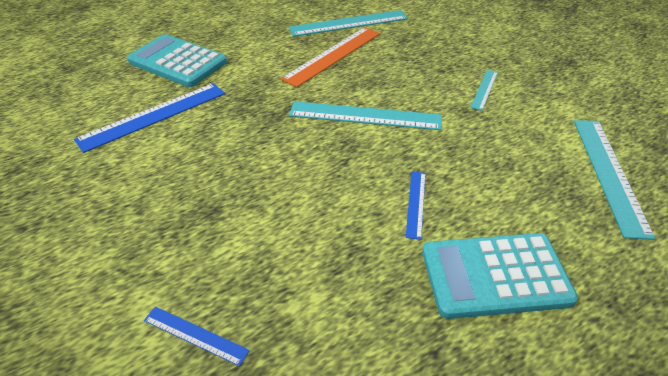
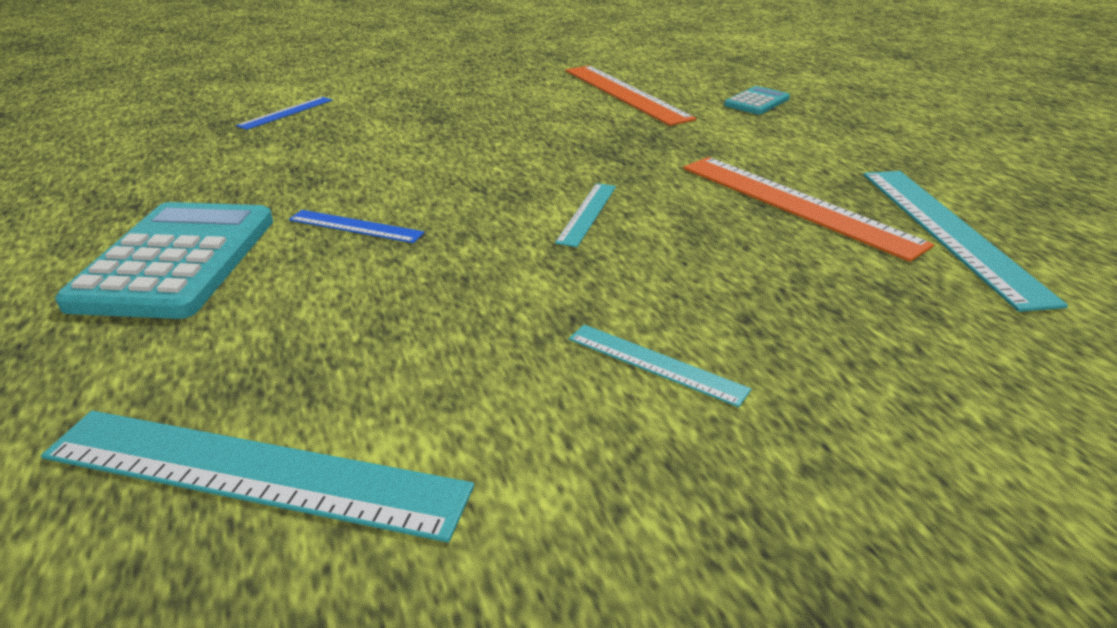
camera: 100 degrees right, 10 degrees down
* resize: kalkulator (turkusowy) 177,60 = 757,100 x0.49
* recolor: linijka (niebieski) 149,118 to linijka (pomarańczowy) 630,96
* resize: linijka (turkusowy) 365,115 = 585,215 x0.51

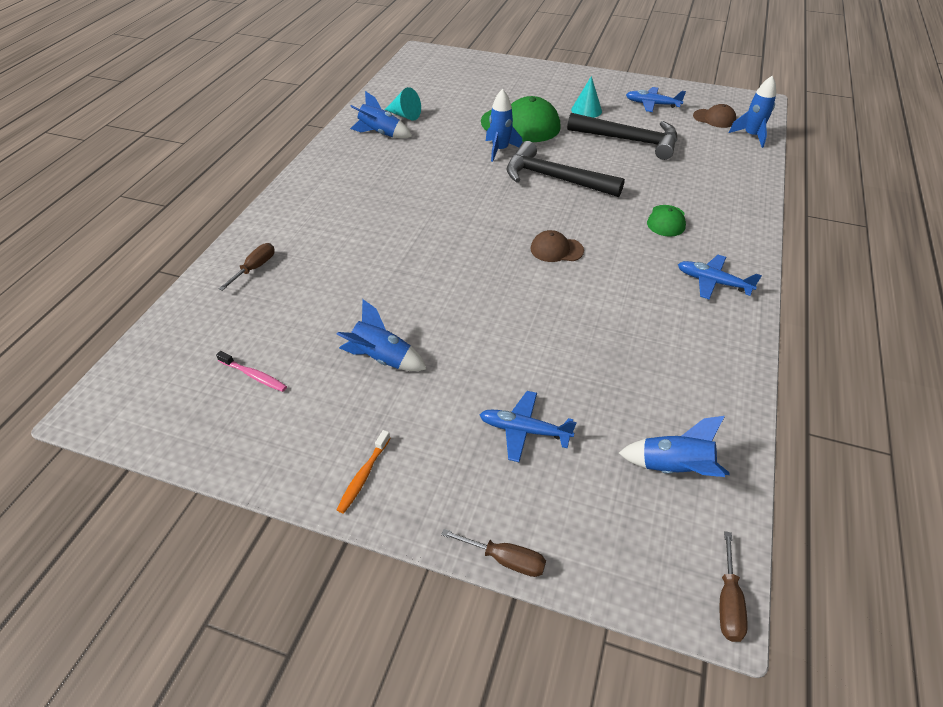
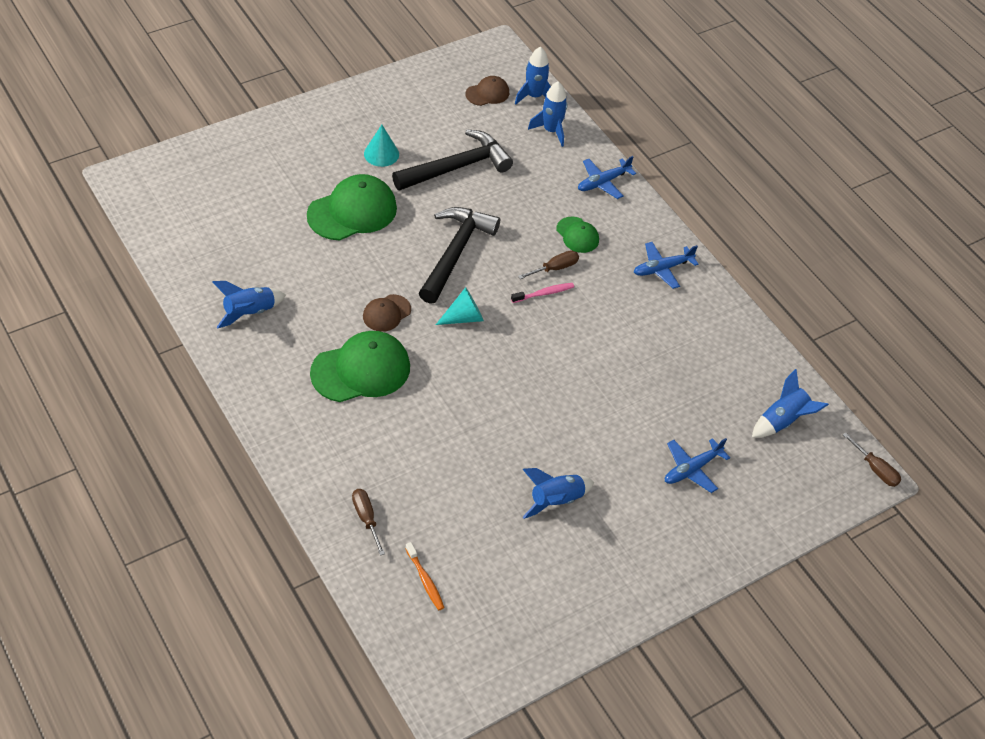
camera: 55 degrees left, 5 degrees up
* move: stożek (turkusowy) 403,104 to 460,306
* move: samolot (niebieski) 656,99 to 607,177
* move: rakieta (niebieski) 504,125 to 547,114
* rotate: młotek (czarny) 566,169 = 459,255 135 degrees clockwise
* move: czapka (brązowy) 557,246 to 387,313
* move: szczoteczka do zębów (różowy) 251,371 to 542,293
* move: szczoteczka do zębów (pomarańczowy) 363,472 to 425,576
* move: śrubokręt (brązowy) 493,553 to 548,264
* insert: czapka (zielony) 360,366

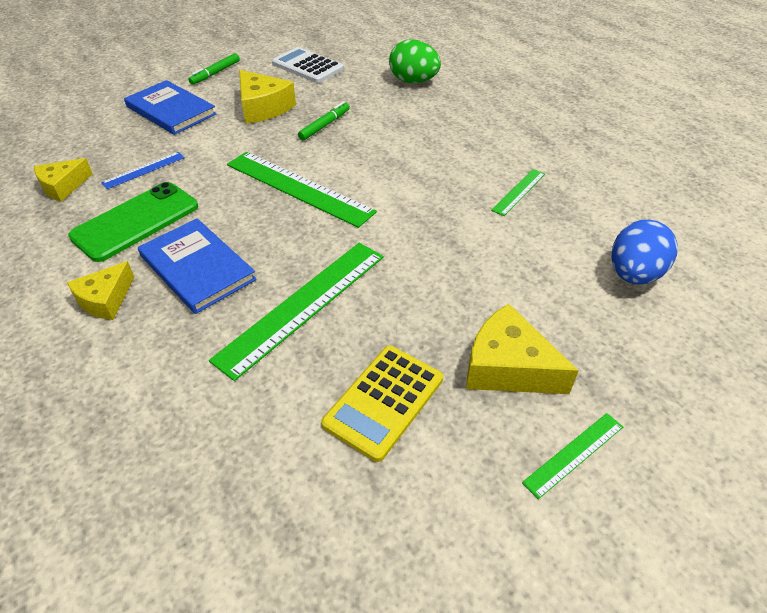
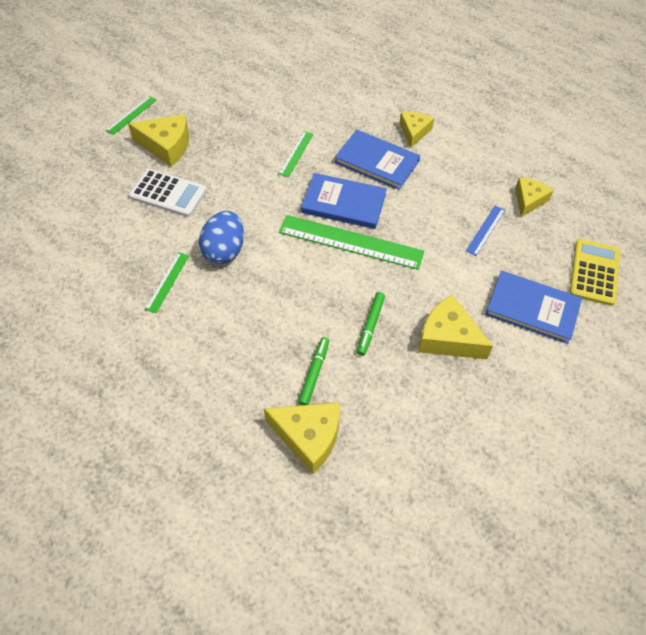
camera: 160 degrees right, 10 degrees up
* replace: jajko (zielony) 415,61 to ser (żółty) 302,438
* move: kalkulator (biały) 308,65 to 168,193
* move: flamaster (zielony) 214,69 to 313,371
* delete: telefon (zielony) 133,222
* move: jajko (niebieski) 645,252 to 221,237
* resize: linijka (zielony) 296,312 = 296,154 x0.49
* move: kalkulator (żółty) 382,404 to 594,272
* insert: książka (niebieski) 344,201

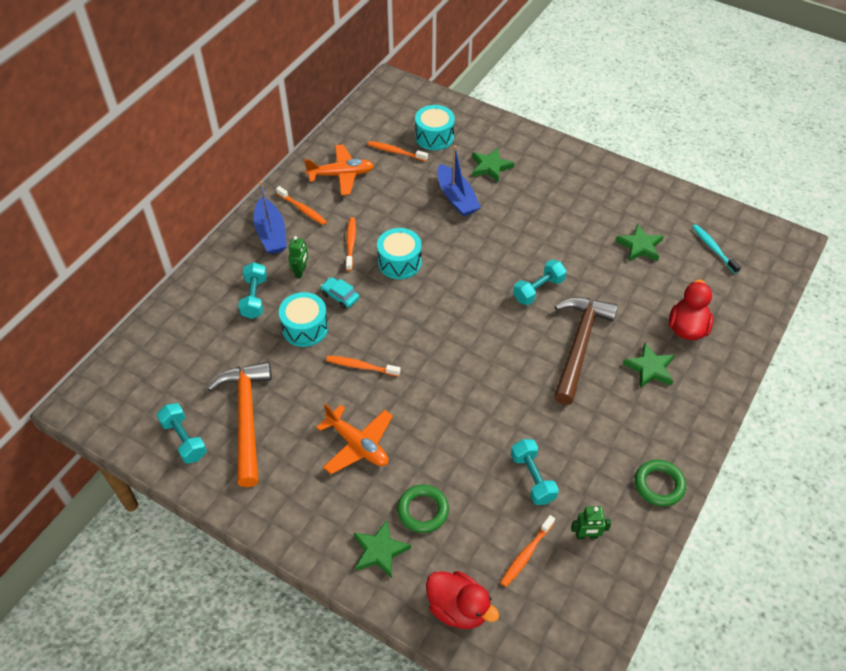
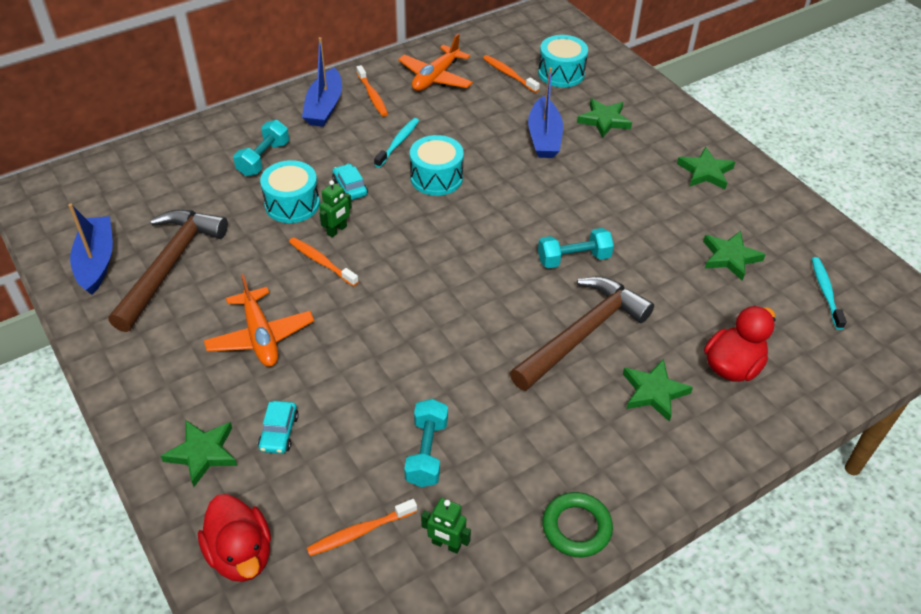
camera: 25 degrees right, 5 degrees down
* rotate: samolot (pomarańczowy) 339,169 = 435,62 105 degrees clockwise
* recolor: szczoteczka do zębów (pomarańczowy) 351,244 to szczoteczka do zębów (turkusowy) 396,143
* move: robot (zielony) 298,257 to 335,208
* recolor: młotek (pomarańczowy) 239,424 to młotek (brązowy) 168,271
* replace: hantel (turkusowy) 182,433 to łódka (niebieski) 90,249
* replace: pierścień (zielony) 423,509 to samochód (turkusowy) 278,427
* insert: gwiazda (zielony) 706,168

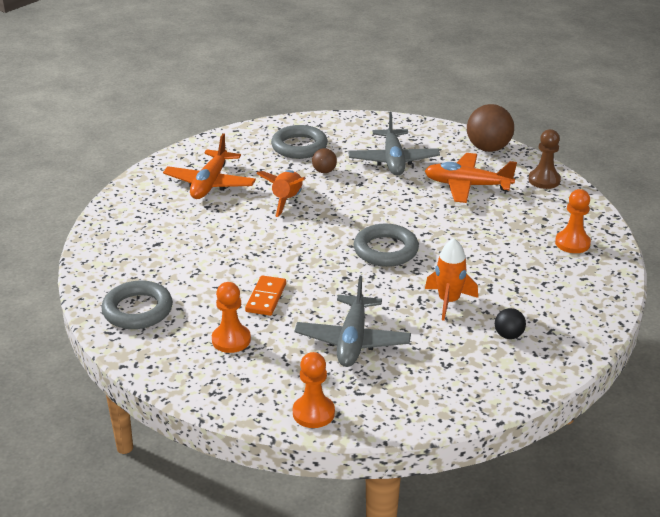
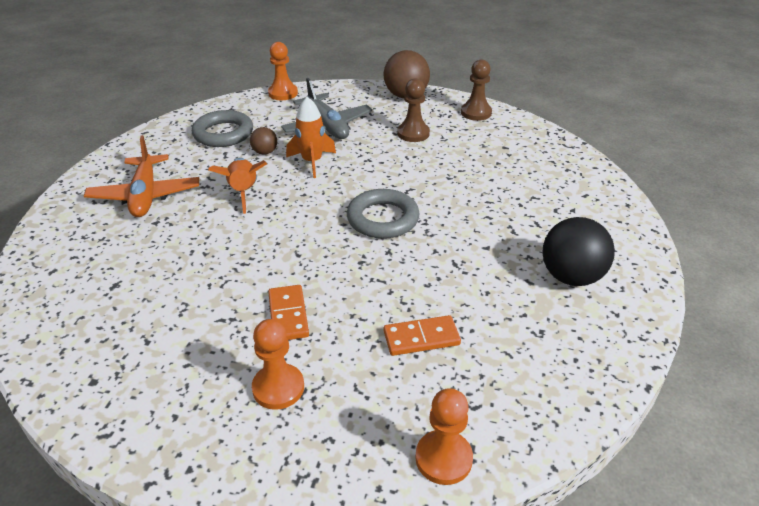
camera: 25 degrees left, 5 degrees up
* replace: samolot (pomarańczowy) 471,178 to pionek (brązowy) 413,110
* move: pionek (pomarańczowy) 573,221 to 283,71
* move: rakieta (pomarańczowy) 451,279 to 311,137
* replace: samolot (szary) 353,321 to kostka domina (pomarańczowy) 422,335
* delete: pierścień (szary) 137,304
* resize: piłka (czarny) 510,323 = 578,251 x1.94

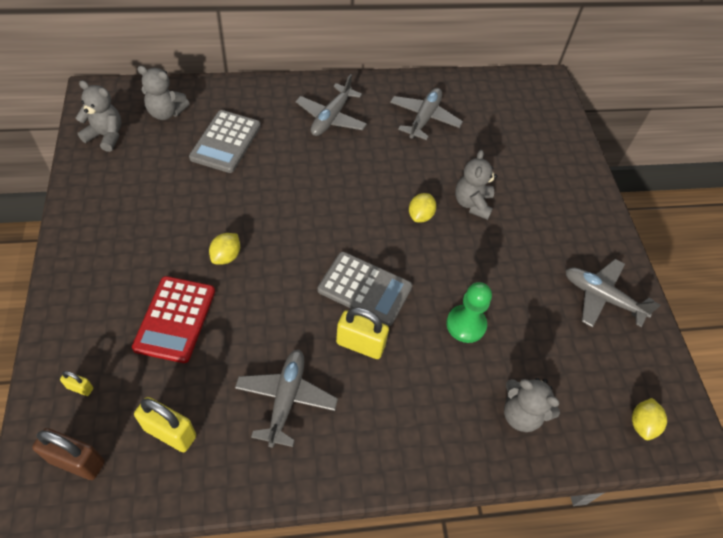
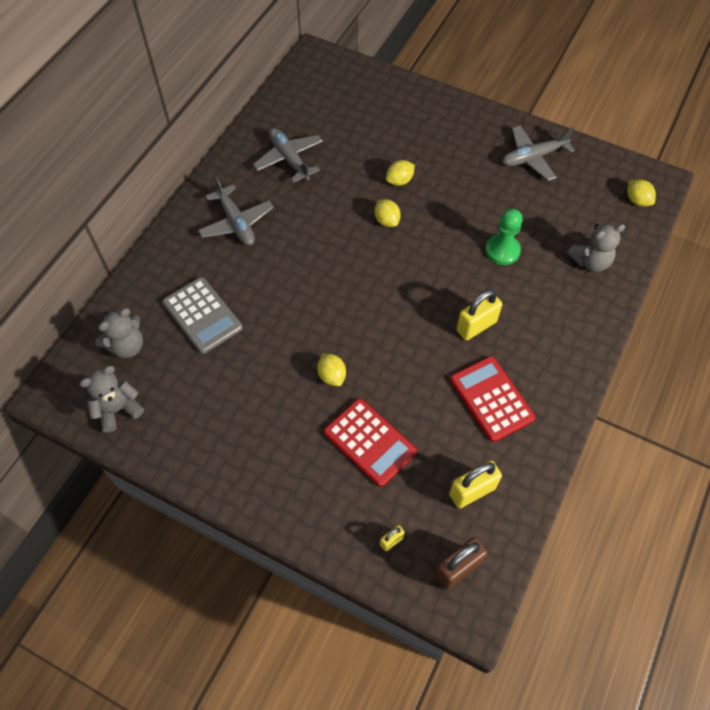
camera: 50 degrees left, 5 degrees up
* replace: miś (szary) 476,185 to cytryna (żółty) 400,173
* delete: kalkulator (szary) 364,289
* replace: samolot (szary) 286,398 to kalkulator (czerwony) 492,399

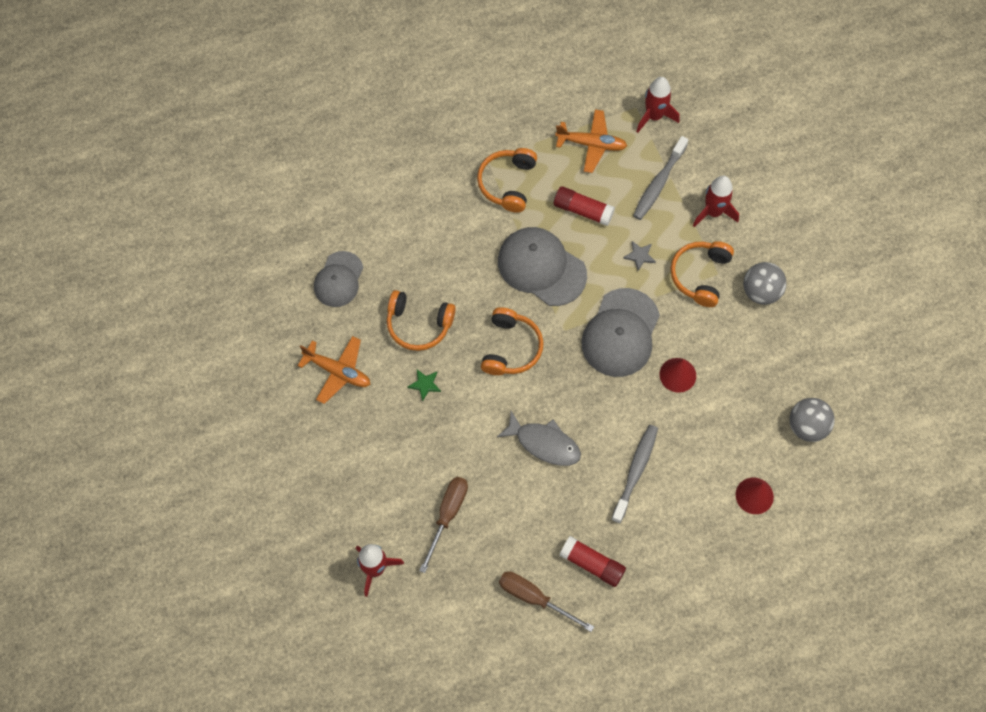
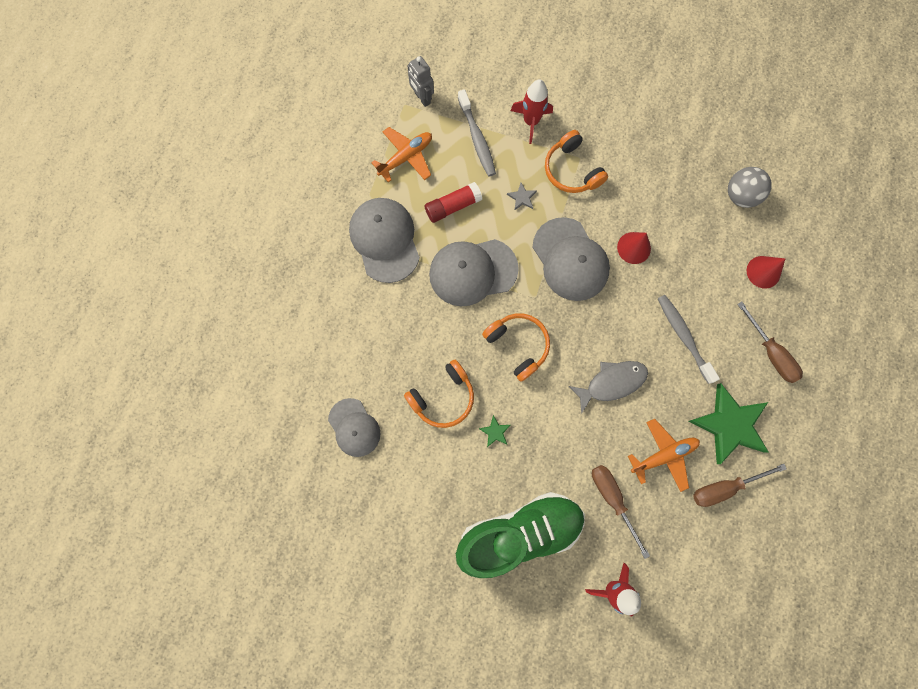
camera: 50 degrees left, 10 degrees up
* replace: rakieta (czerwony) 658,105 to robot (szary) 420,81
* replace: słuchawki (pomarańczowy) 507,180 to czapka (szary) 384,240
* delete: piłka (szary) 765,283
* move: samolot (pomarańczowy) 333,370 to 664,455
* replace: klej w sztyfcie (czerwony) 592,561 to gwiazda (zielony) 728,423
* insert: śrubokręt (brązowy) 770,342
* insert: but (zielony) 520,535

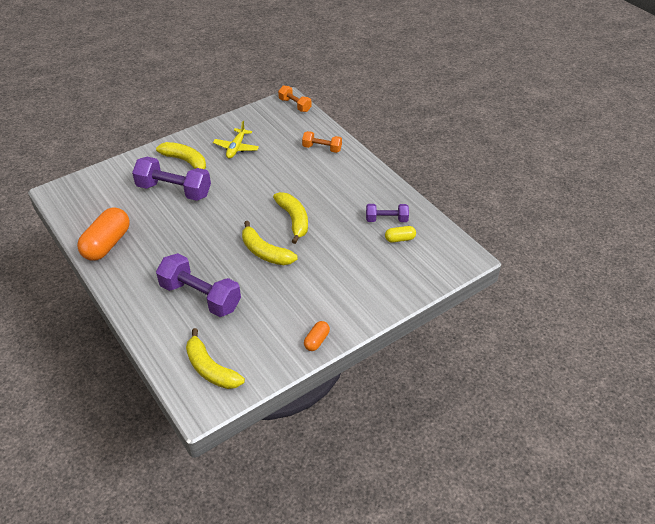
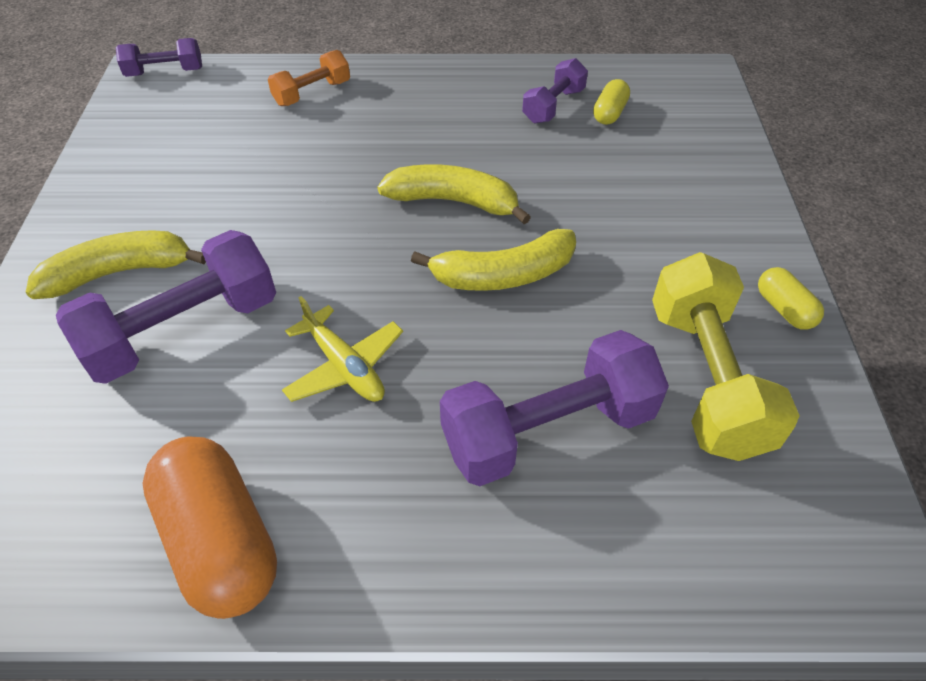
camera: 55 degrees left, 5 degrees up
* recolor: hantel (pomarańczowy) 295,98 to hantel (fioletowy) 159,57
* move: samolot (żółty) 236,140 to 342,349
* recolor: kapsułka (pomarańczowy) 317,336 to kapsułka (żółty) 791,298
* delete: banan (żółty) 215,358
* insert: hantel (żółty) 726,356

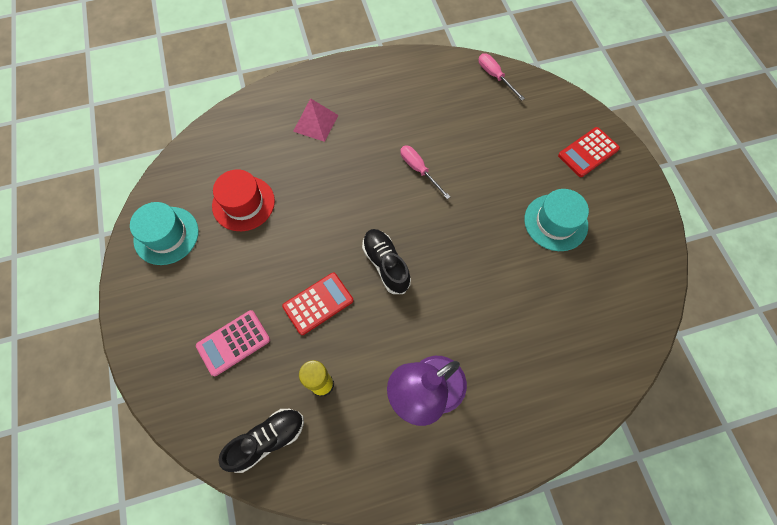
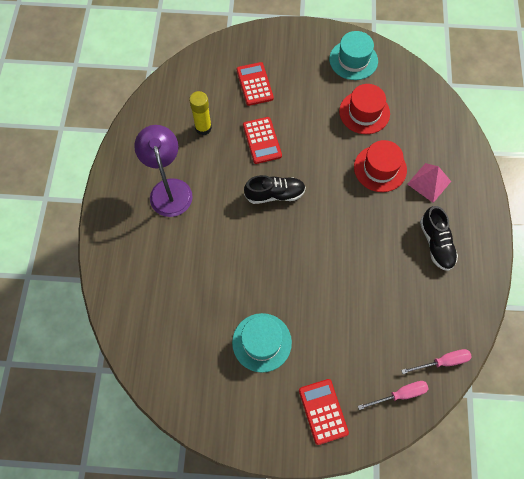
camera: 110 degrees right, 0 degrees up
* move: śrubokręt (różowy) 425,172 to 393,395
* recolor: kalkulator (różowy) 233,343 to kalkulator (czerwony) 255,84
* move: but (czarny) 261,441 to 439,238
* insert: kapelusz (czerwony) 380,166

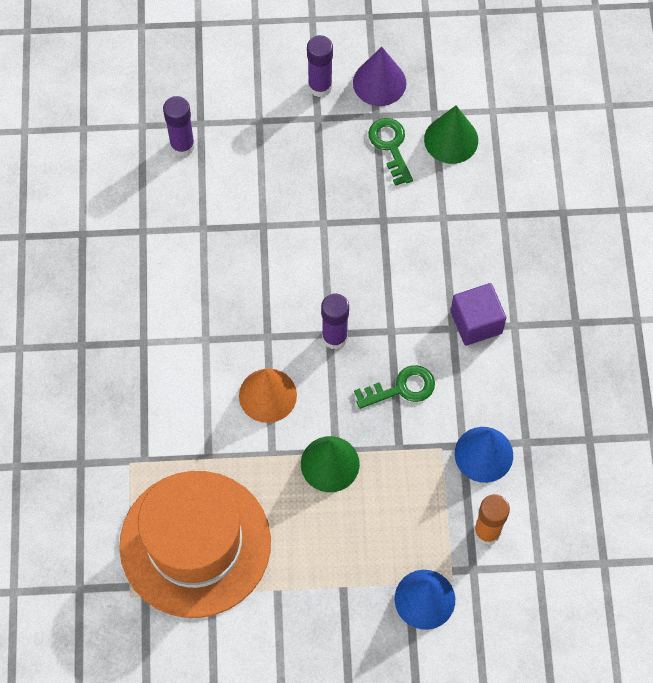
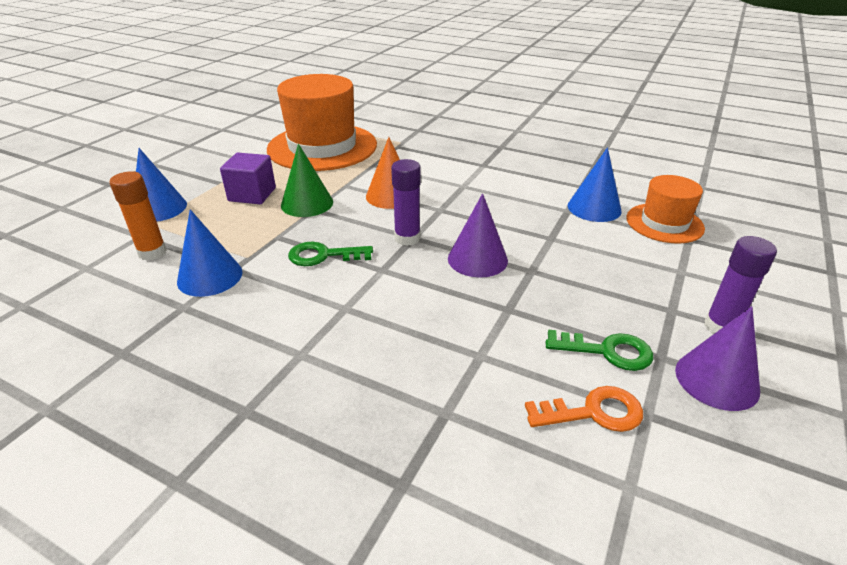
camera: 120 degrees right, 30 degrees down
* replace: klej w sztyfcie (fioletowy) 179,126 to kapelusz (pomarańczowy) 665,209
* replace: stożek (zielony) 451,134 to klucz (pomarańczowy) 584,409
* move: sześcian (fioletowy) 478,314 to 248,178
* rotate: klucz (zielony) 394,387 = 330,254 75 degrees clockwise
* insert: stożek (niebieski) 594,184
* insert: stożek (fioletowy) 478,235

